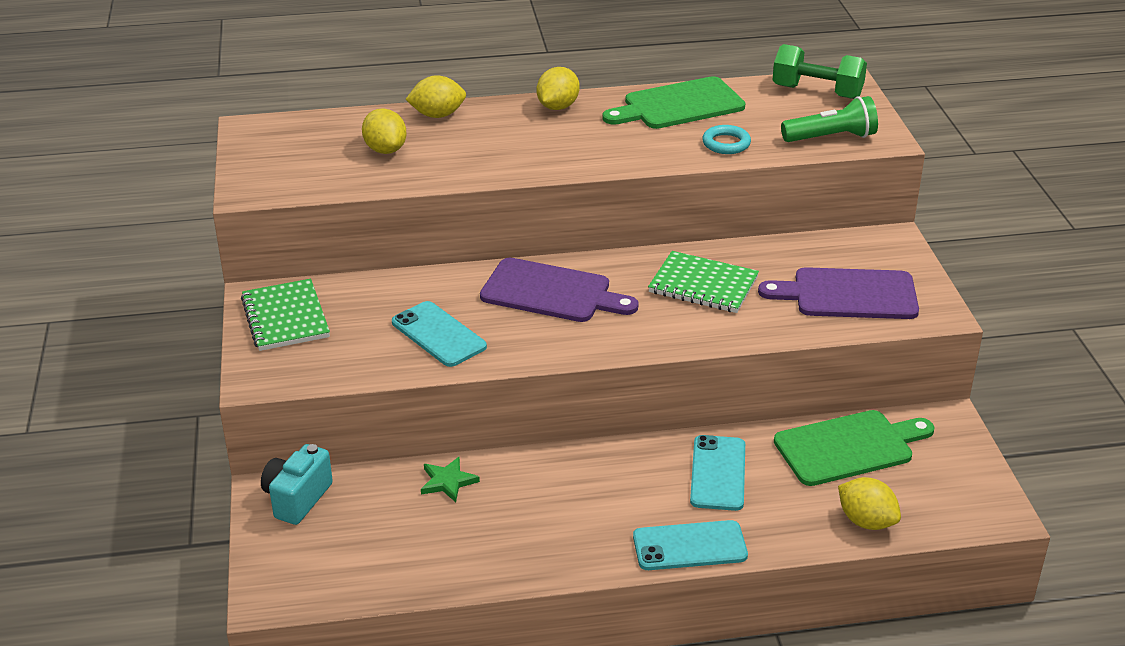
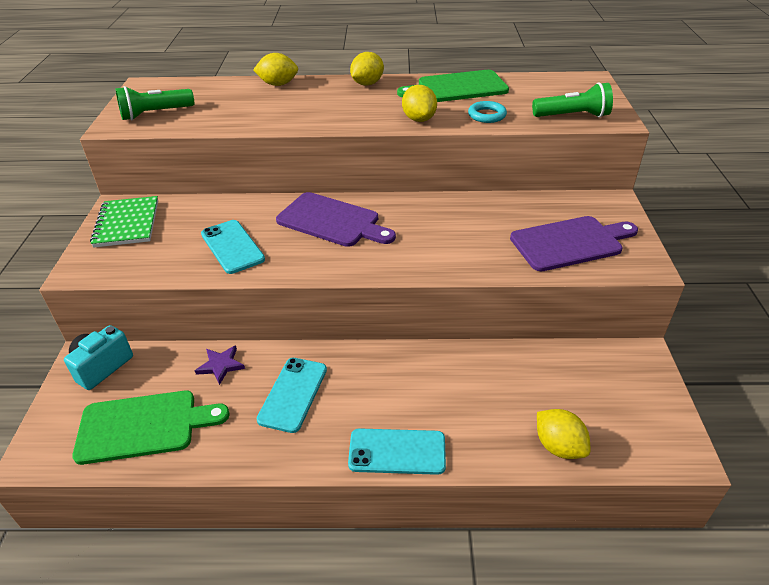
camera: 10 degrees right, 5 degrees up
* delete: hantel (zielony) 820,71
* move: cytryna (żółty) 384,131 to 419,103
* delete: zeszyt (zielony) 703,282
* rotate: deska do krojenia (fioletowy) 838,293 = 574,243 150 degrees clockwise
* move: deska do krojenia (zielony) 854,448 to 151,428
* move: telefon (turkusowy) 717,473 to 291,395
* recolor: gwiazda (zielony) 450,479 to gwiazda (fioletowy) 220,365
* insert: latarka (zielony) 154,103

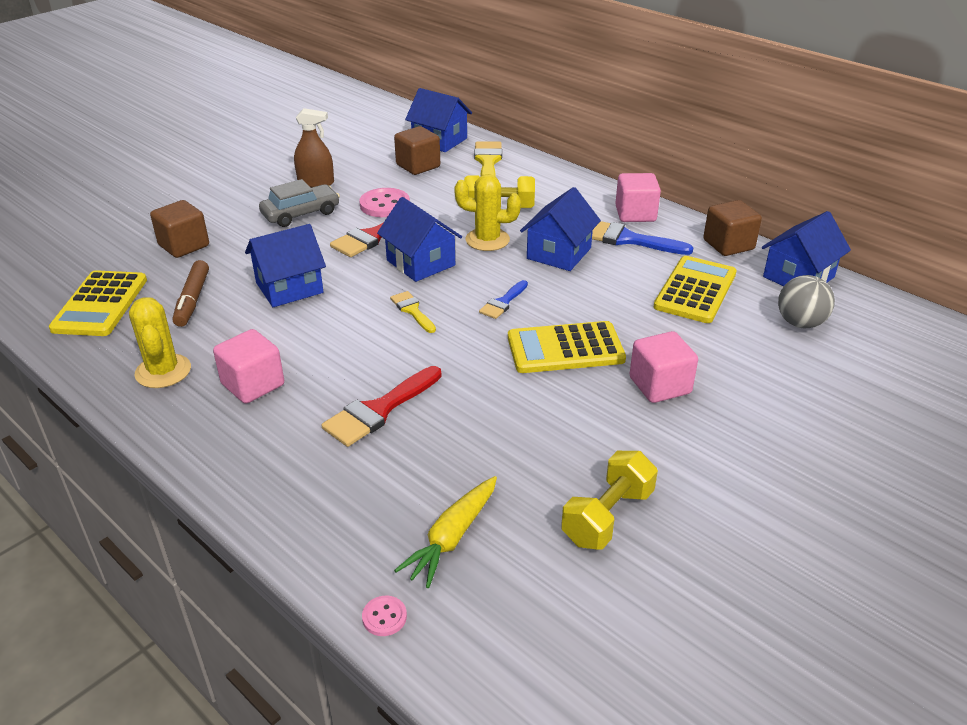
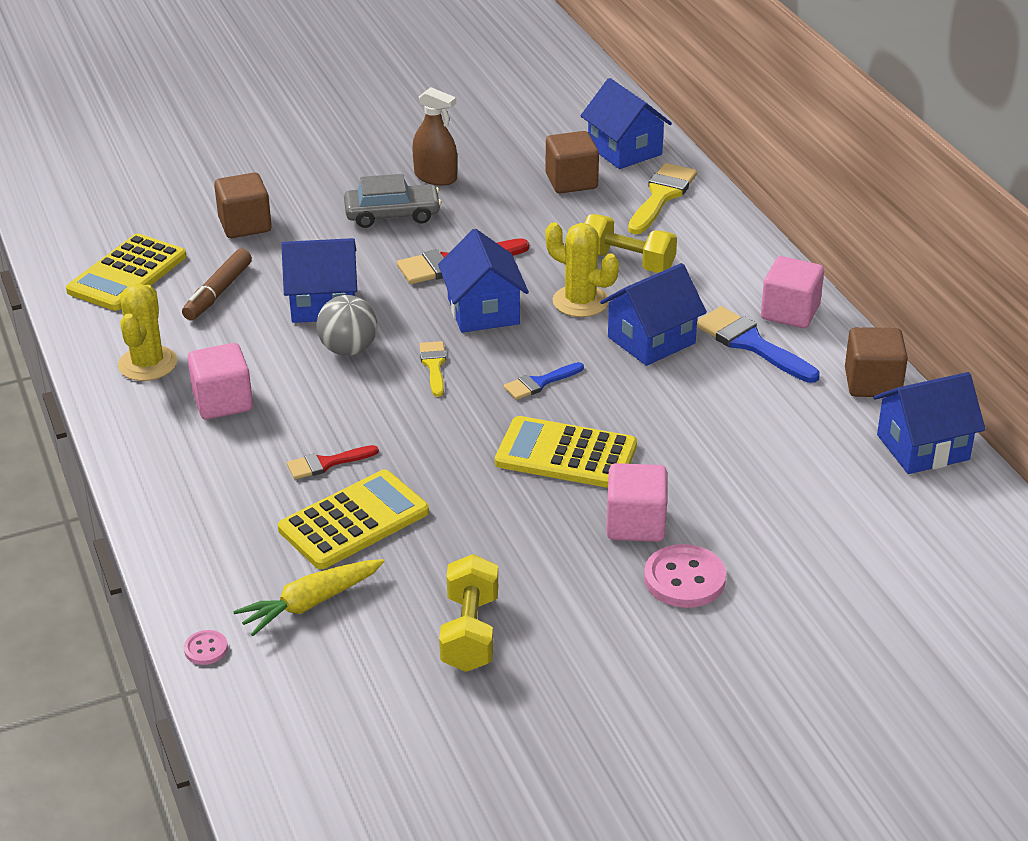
camera: 25 degrees right, 0 degrees up
* move: guzik (różowy) 384,202 to 685,576
* move: kalkulator (żółty) 695,289 to 353,519
* move: piłka (szary) 806,301 to 346,325
* resize: pędzel (czerwony) 381,406 = 333,462 x0.59
* rotate: hantel (żółty) 609,500 = 468,613 60 degrees counterclockwise

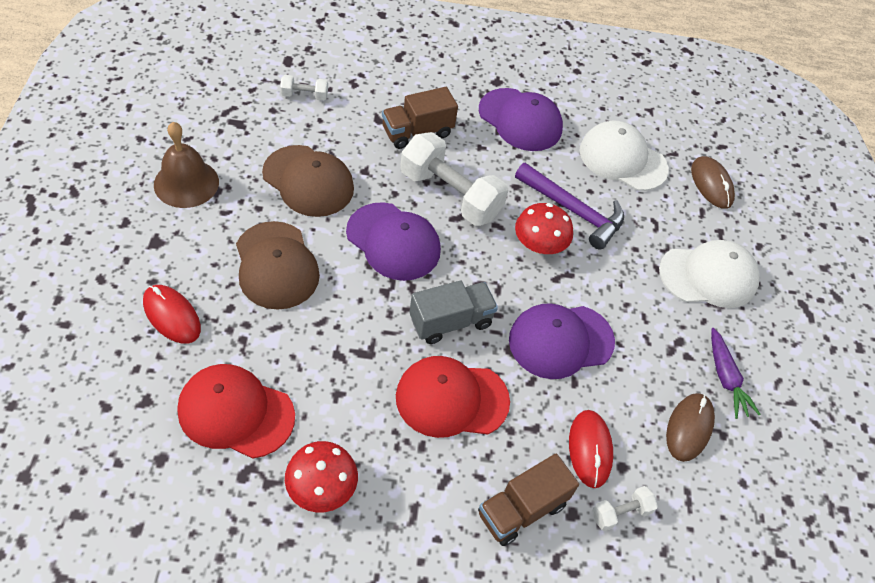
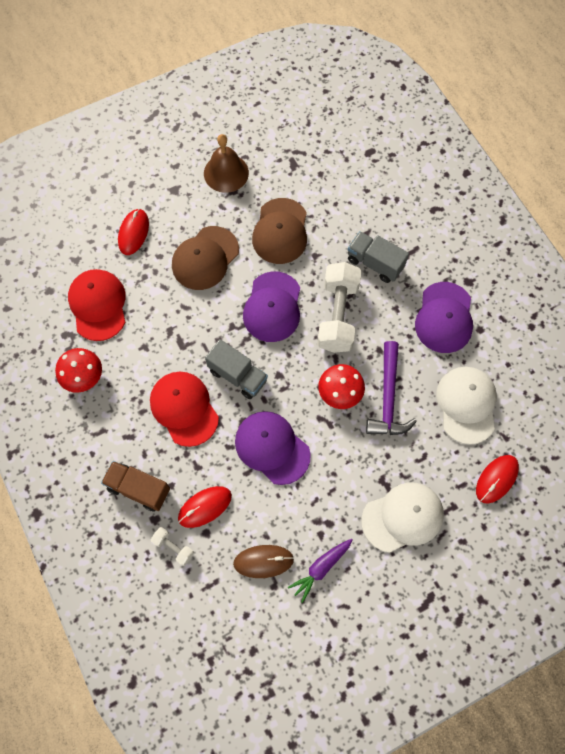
camera: 65 degrees right, 15 degrees up
* delete: hantel (biały) 304,88
* recolor: ciężarówka (brązowy) 420,118 to ciężarówka (szary) 378,257
* recolor: myszka (brązowy) 713,182 to myszka (czerwony) 497,479
* rotate: czapka (biały) 709,274 = 402,517 75 degrees counterclockwise

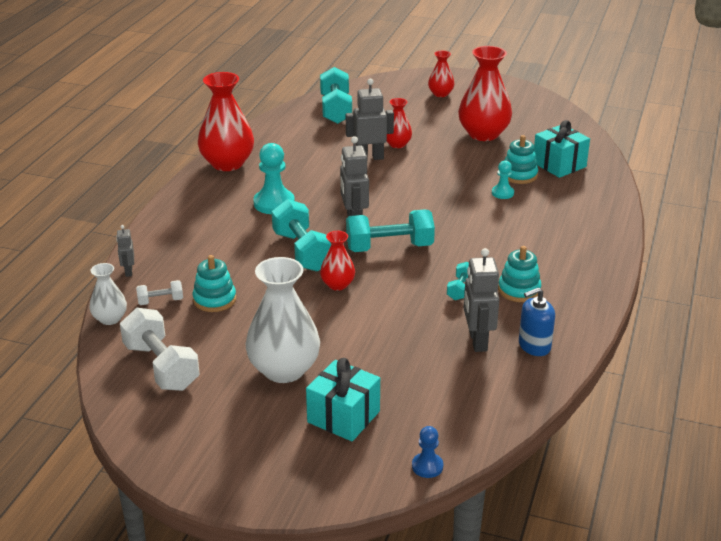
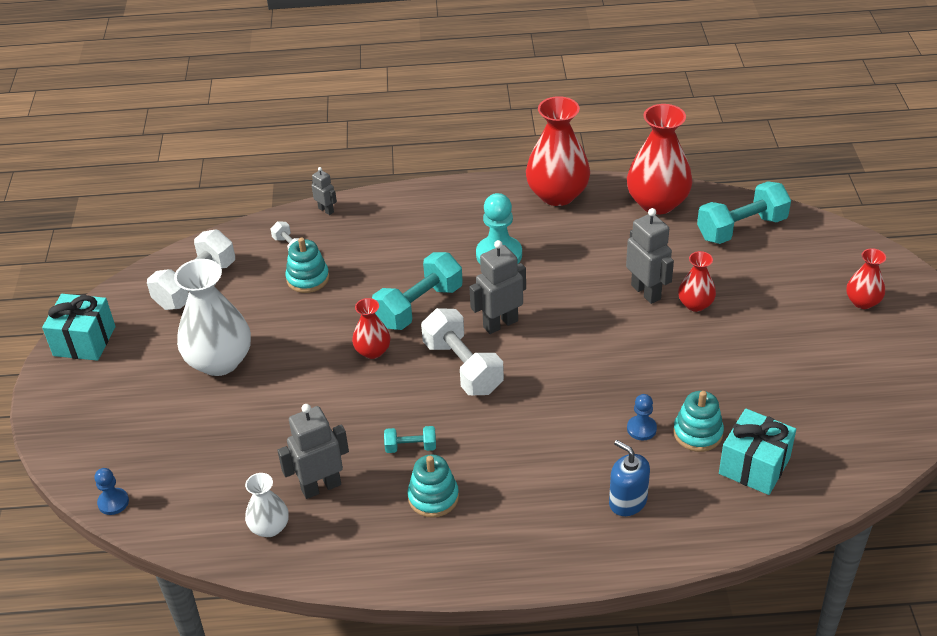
camera: 70 degrees right, 10 degrees up
* move: wazon (czerwony) 485,93 to 660,159
* recolor: pionek (turkusowy) 503,179 to pionek (niebieski) 642,417
* recolor: hantel (turkusowy) 390,231 to hantel (biały) 462,351
* rotate: robot (szary) 125,251 = 324,191 75 degrees clockwise
* move: wazon (biały) 108,294 to 267,505
* move: dozownik mydła (niebieski) 537,321 to 629,478
* move: prezent (turkusowy) 343,399 to 79,327

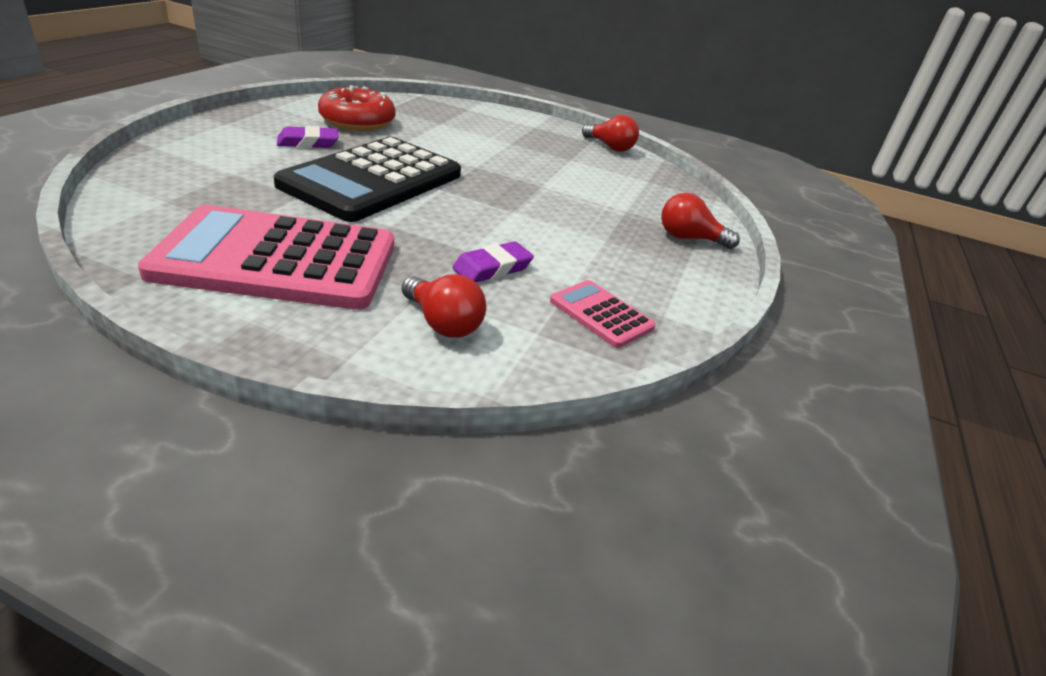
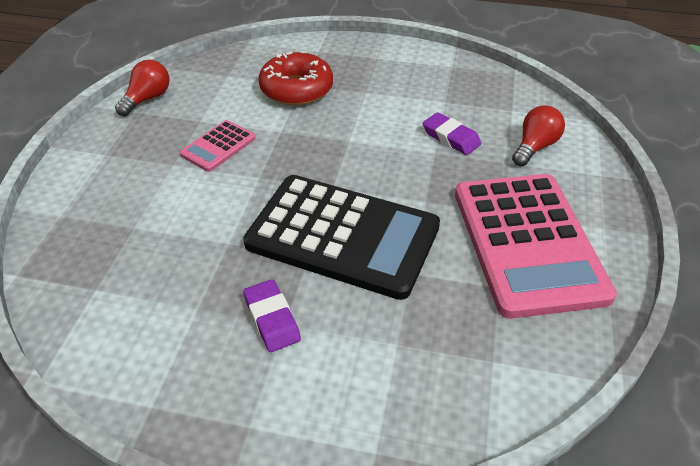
camera: 95 degrees left, 10 degrees up
* move: donut (czerwony) 357,108 to 295,78
* delete: żarówka (czerwony) 700,221
* move: kalkulator (różowy) 603,314 to 218,146

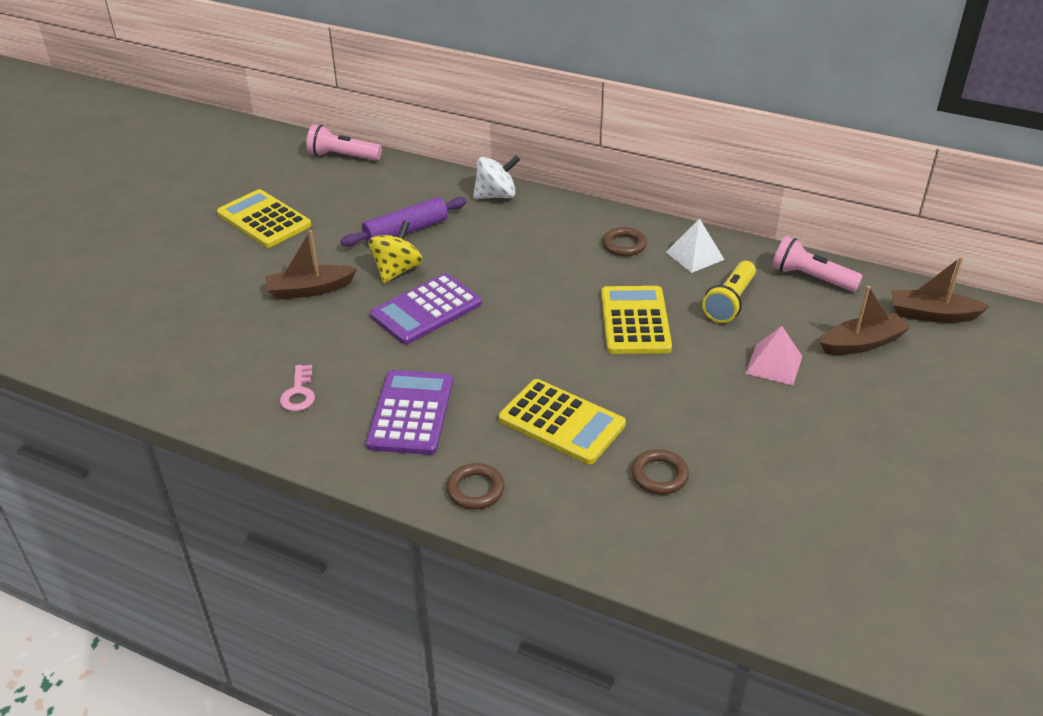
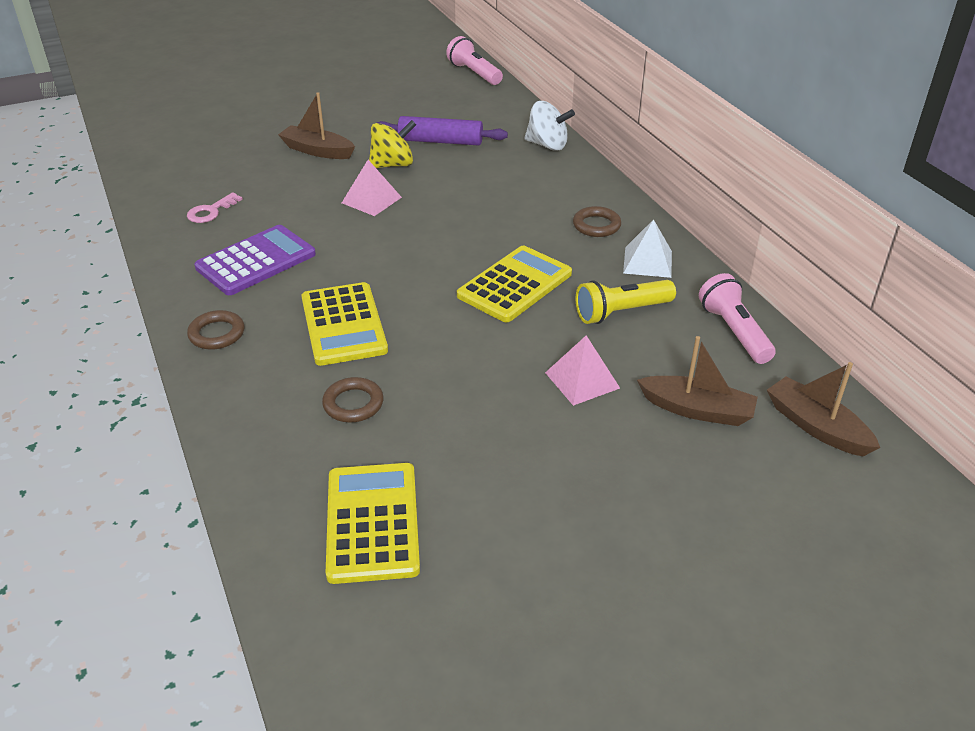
camera: 40 degrees right, 0 degrees up
* move: kalkulator (żółty) 264,218 to 373,523
* replace: kalkulator (fioletowy) 426,309 to piramida (różowy) 372,188

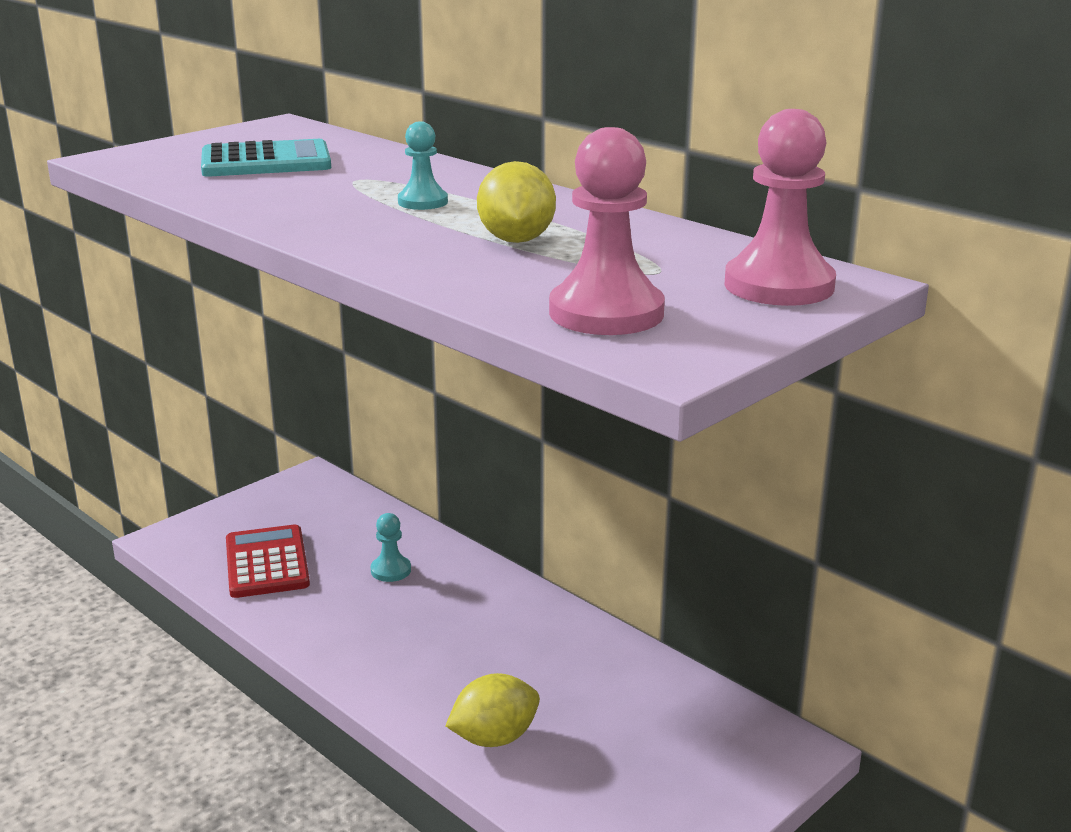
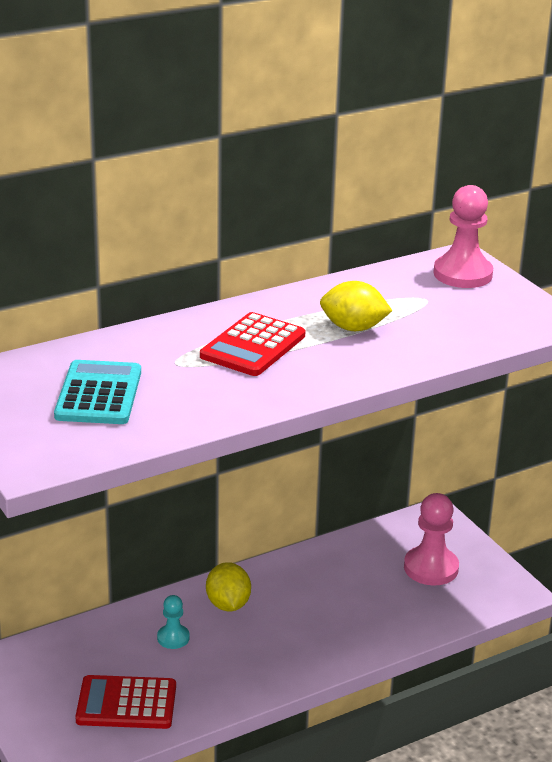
camera: 75 degrees left, 5 degrees up
* replace: pionek (turkusowy) 423,165 to kalkulator (czerwony) 252,344
* move: pionek (różowy) 607,231 to 431,539
* move: cytryna (żółty) 492,710 to 228,586

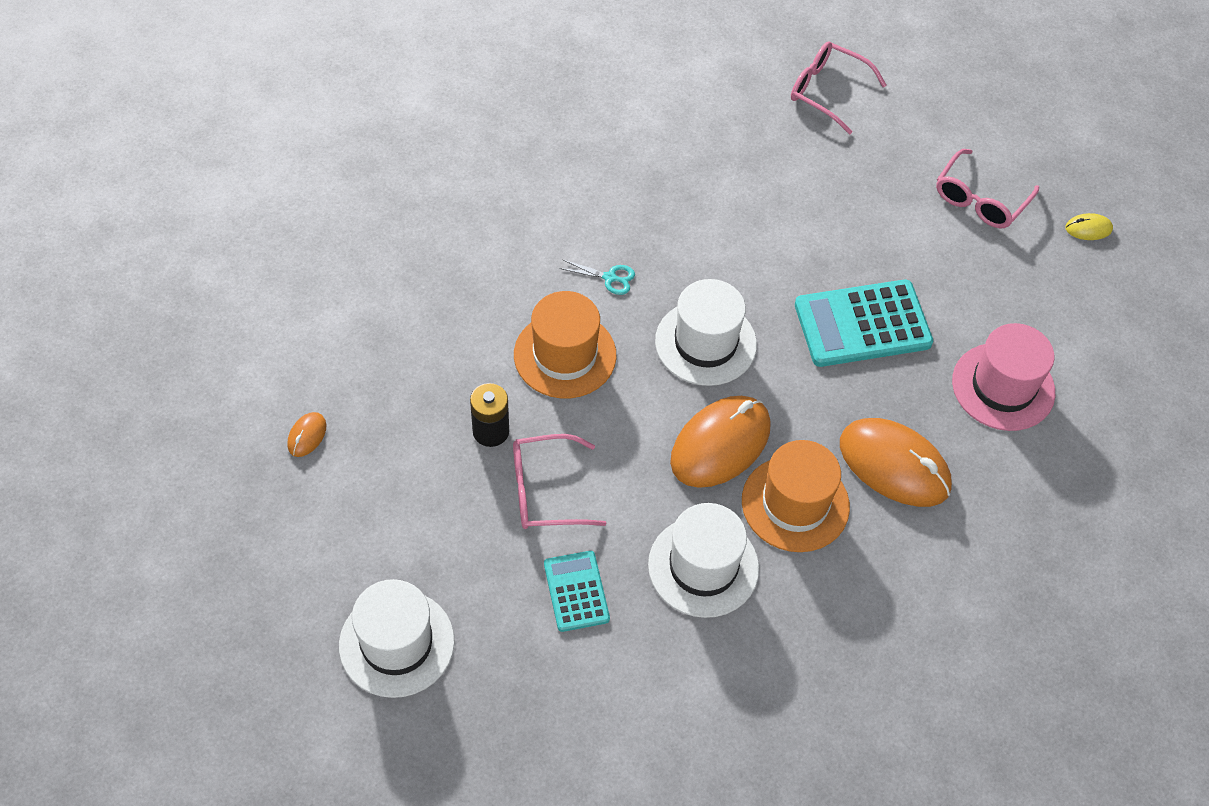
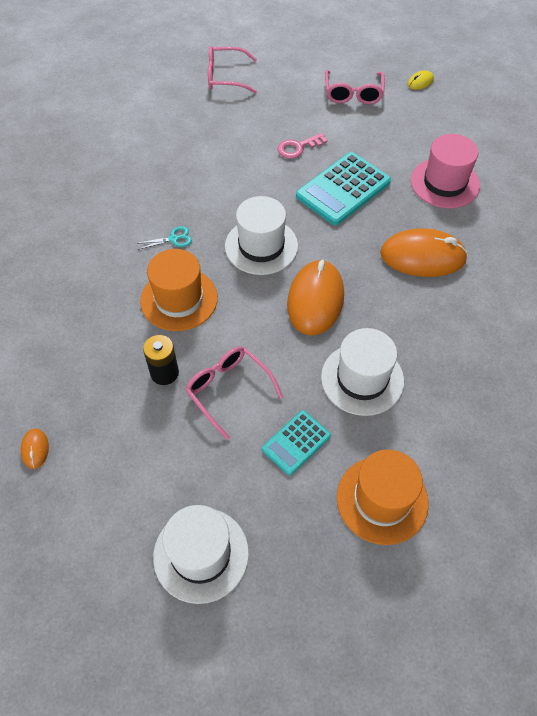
camera: 30 degrees left, 0 degrees up
* rotate: okulary (różowy) 560,481 = 234,393 90 degrees clockwise
* move: kapelusz (pomarańczowy) 796,496 to 383,497
* rotate: kalkulator (turkusowy) 577,591 = 296,443 90 degrees counterclockwise
* insert: klucz (różowy) 303,146

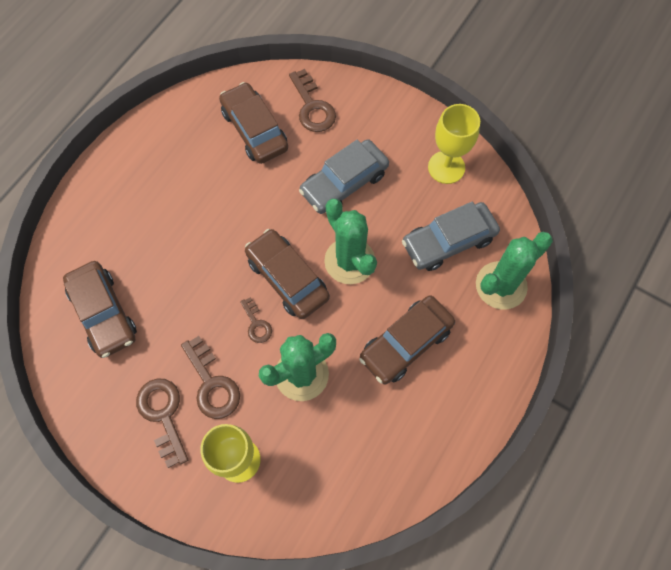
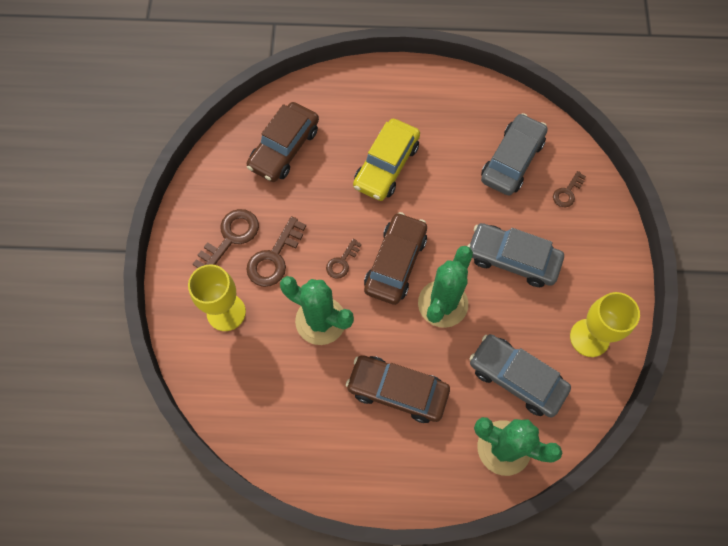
camera: 60 degrees right, 0 degrees up
* resize: klucz (brązowy) 312,100 = 569,189 x0.58
* recolor: samochód (brązowy) 253,123 to samochód (szary) 514,154
* insert: samochód (żółty) 386,160

